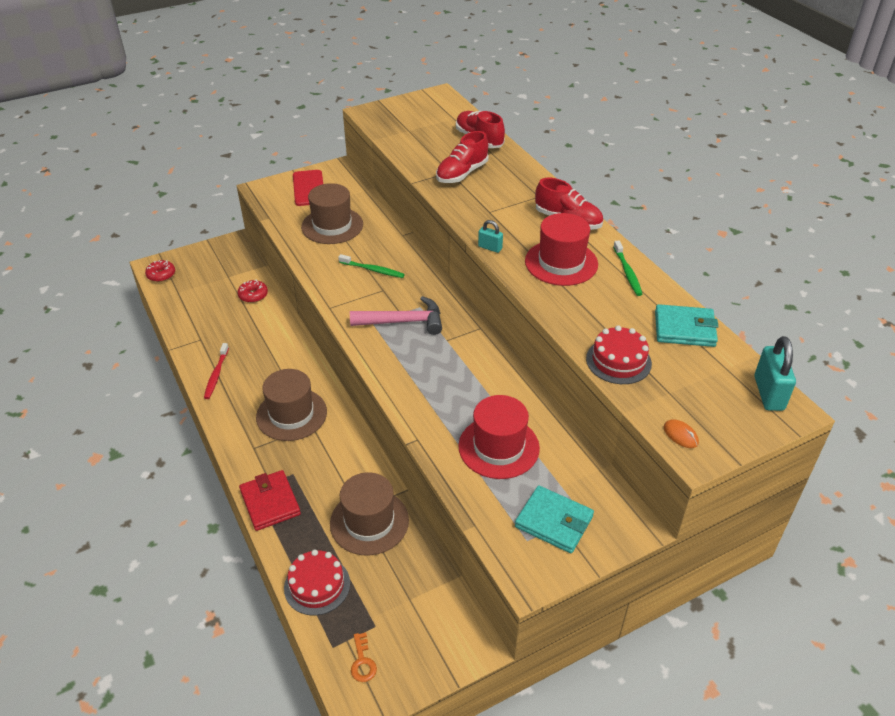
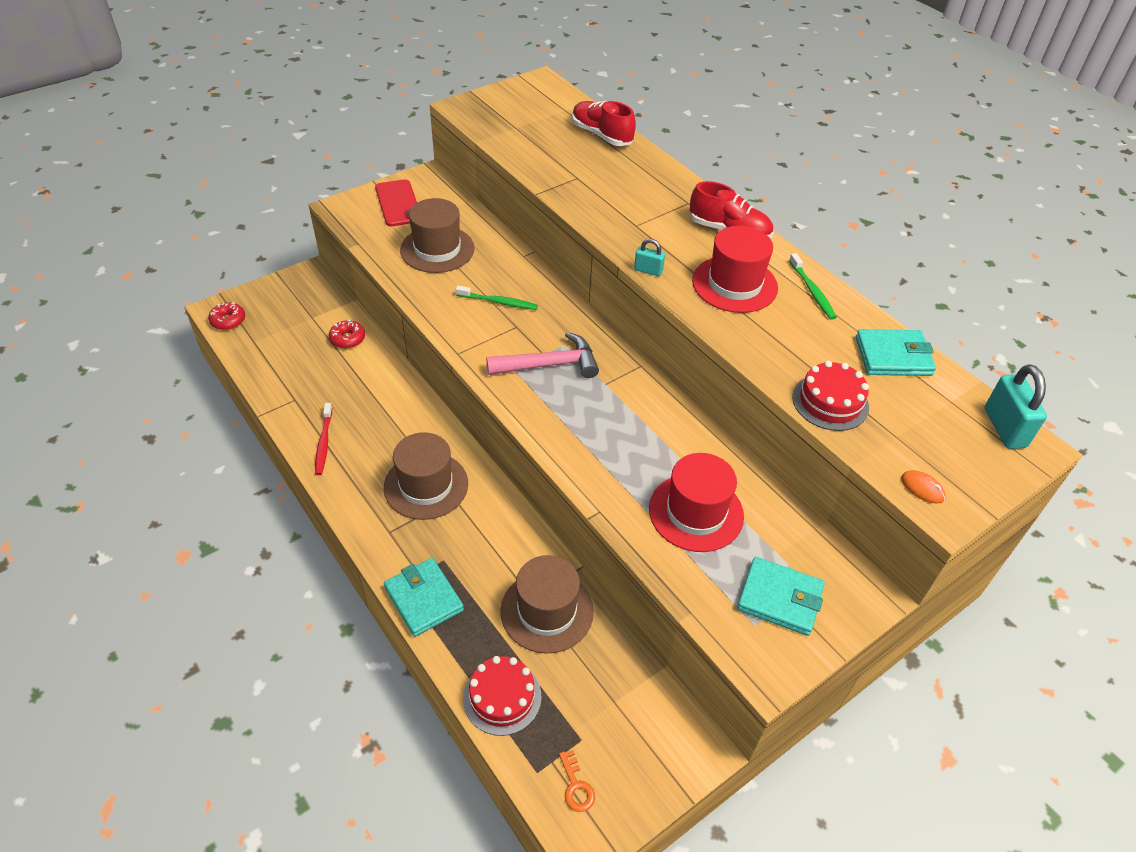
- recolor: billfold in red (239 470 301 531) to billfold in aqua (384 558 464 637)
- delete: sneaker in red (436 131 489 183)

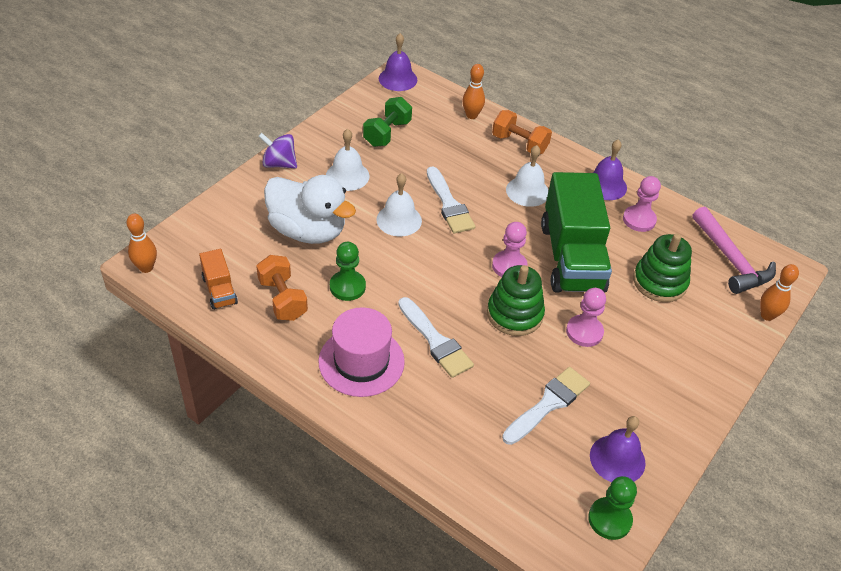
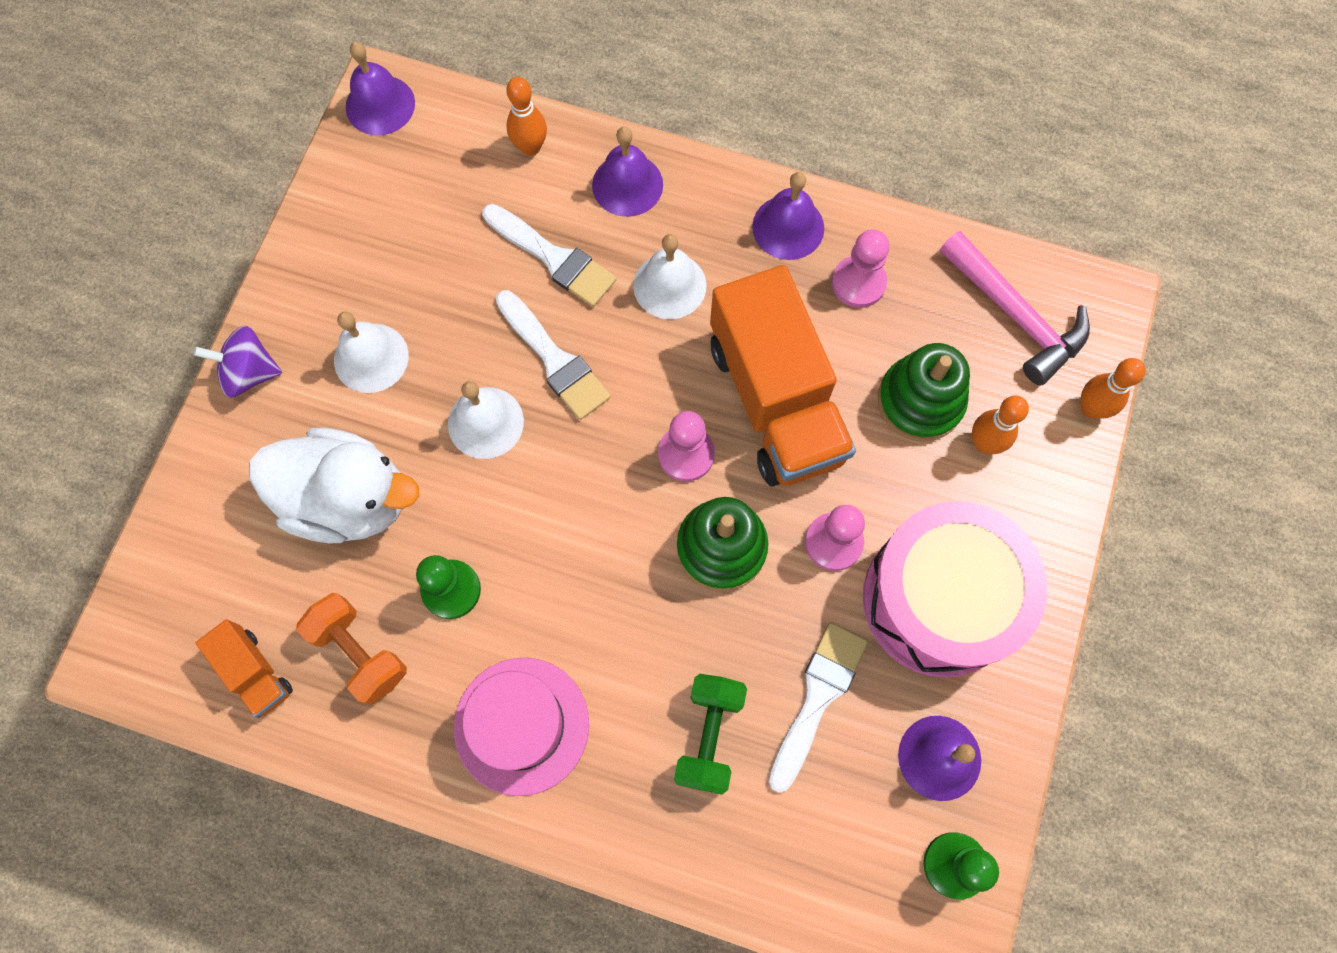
- move: paint brush in snow-white (398 297 474 378) to (482 204 617 307)
- replace: hand weight in orange-coloured (492 110 552 154) to hand bell in royal purple (592 127 663 217)
- move: hand weight in emerald (363 97 412 147) to (674 674 747 795)
- recolor: toy truck in emerald (541 172 612 293) to toy truck in orange-coloured (710 265 856 486)
- insert: drum in rosy (863 501 1047 677)
- move: tenpin in orange-coloured (126 214 157 273) to (972 396 1029 454)

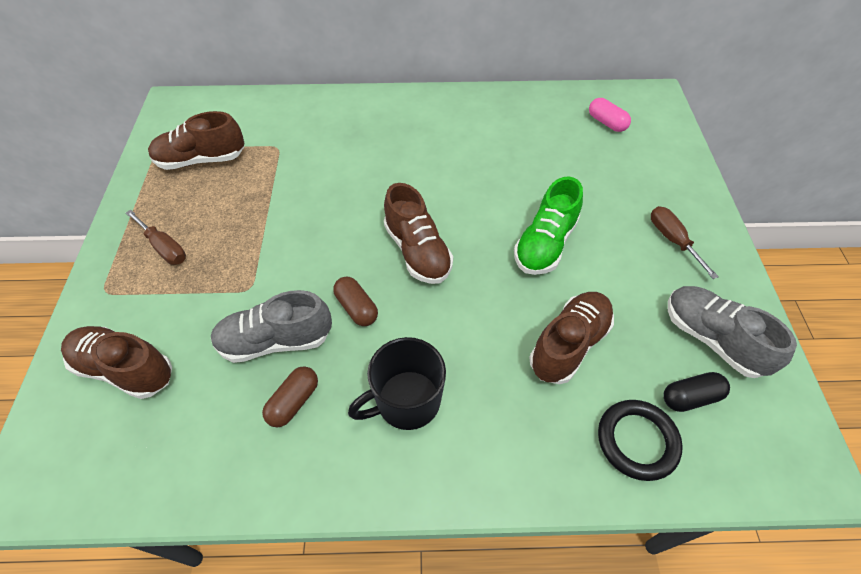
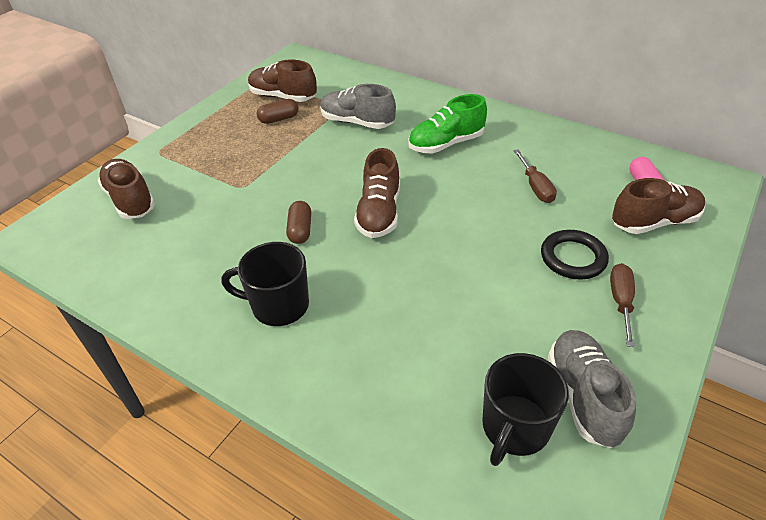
- move: pill in brown (262 367 318 427) to (257 99 299 124)
- move: sneaker in ash-grey (211 290 332 363) to (320 84 396 129)
- move: sneaker in emerald (514 176 583 275) to (408 94 487 153)
- replace: pill in black (663 372 730 412) to mug in black (482 353 569 466)
- move: screwdriver in brown (126 210 186 265) to (513 150 557 203)
- move: ring in black (598 400 683 481) to (541 230 609 280)
- move: sneaker in brown (530 292 614 384) to (612 178 705 234)

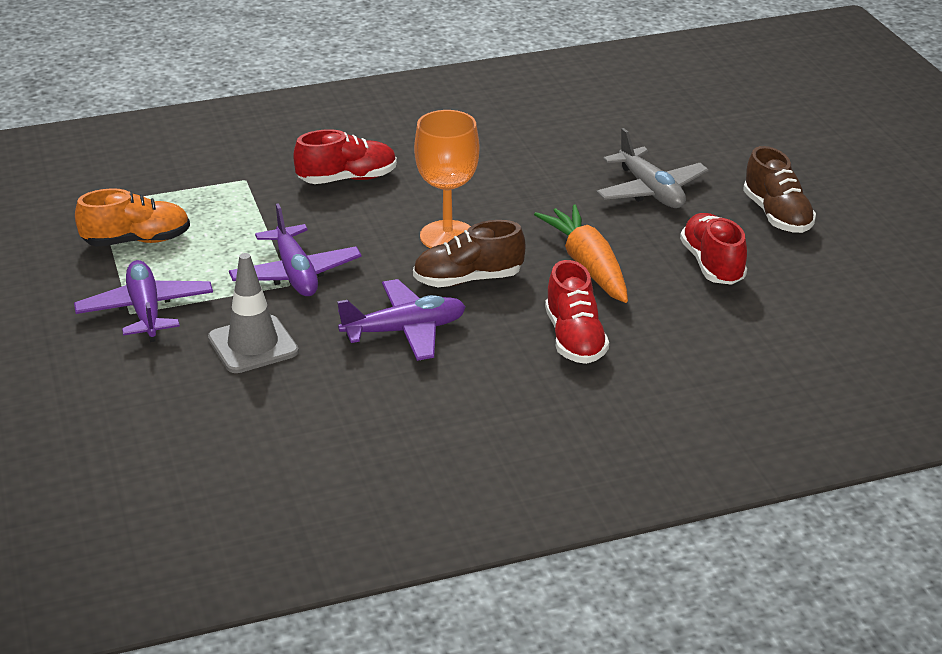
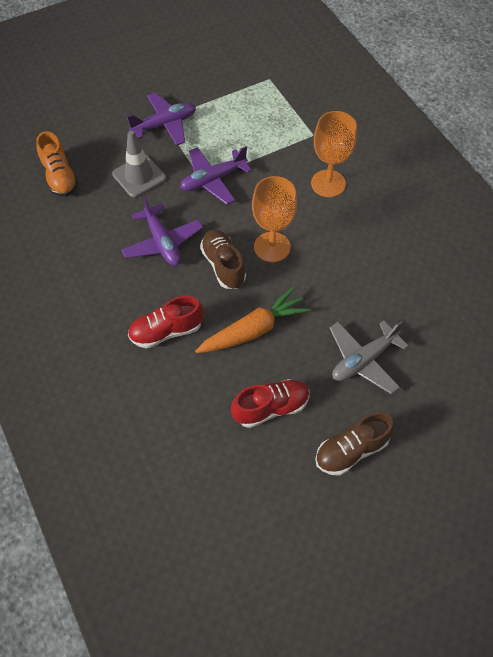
- move: sneaker in orange-coloured (75 188 190 247) to (36 131 78 197)
- replace: sneaker in red (294 129 397 184) to wine glass in orange-coloured (311 111 357 197)

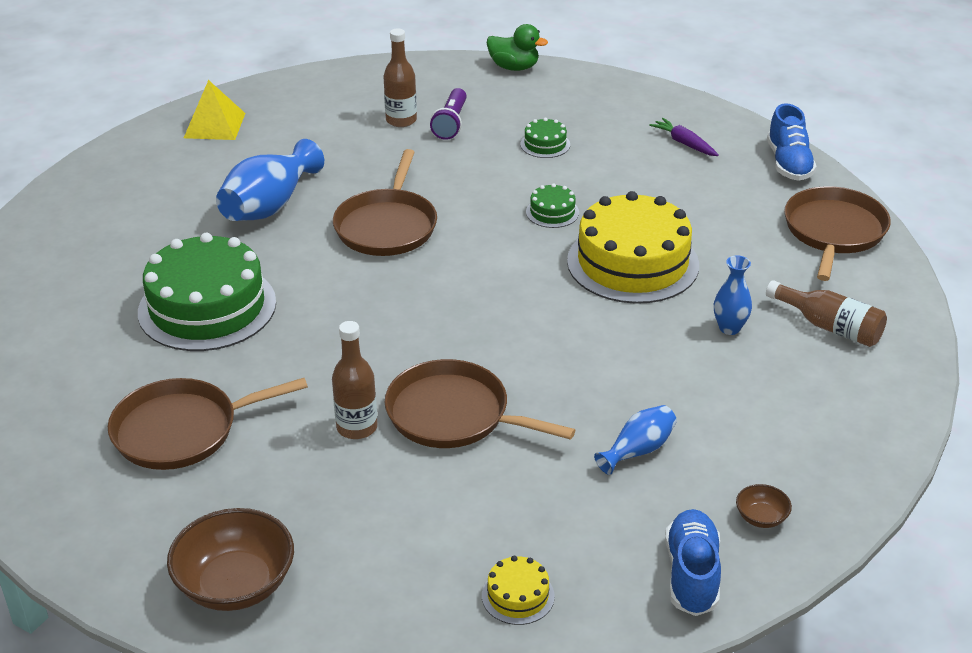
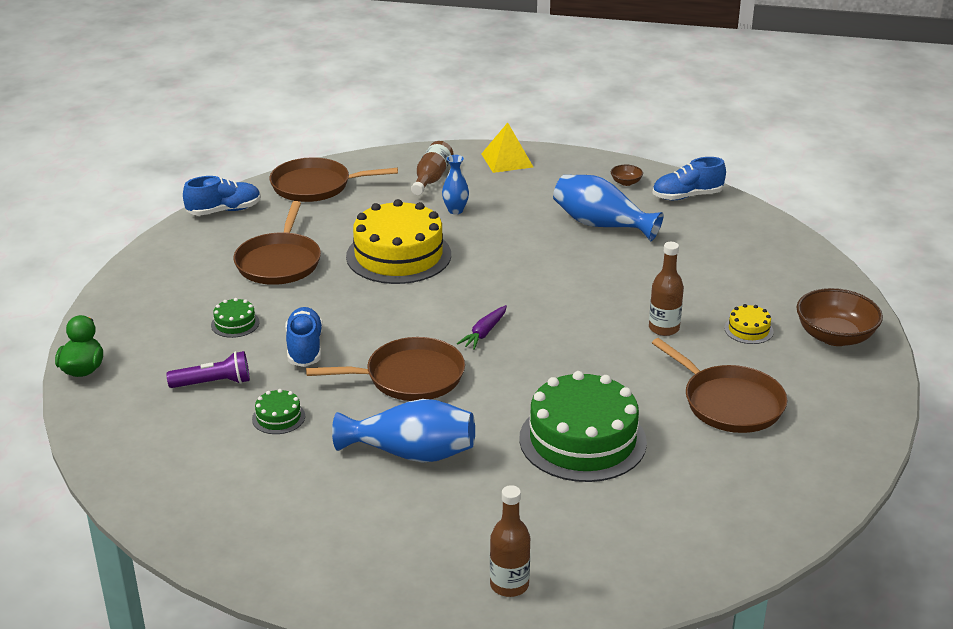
- move: pan in brown (385 359 575 448) to (233 201 321 285)
- move: layer cake in emerald (526 183 579 228) to (252 389 305 434)
- insert: sneaker in cobalt (285 307 323 367)
- move: carrot in royal purple (649 118 719 156) to (457 305 507 350)
- move: pyramid shape in yellow (184 80 245 140) to (481 123 533 173)
- move: drink bottle in brown (384 28 417 127) to (490 485 530 597)
- resize: flower vase in cobalt (594 405 677 475) = (553 175 664 241) x1.81
- move: layer cake in yellow (482 556 555 625) to (724 304 774 344)

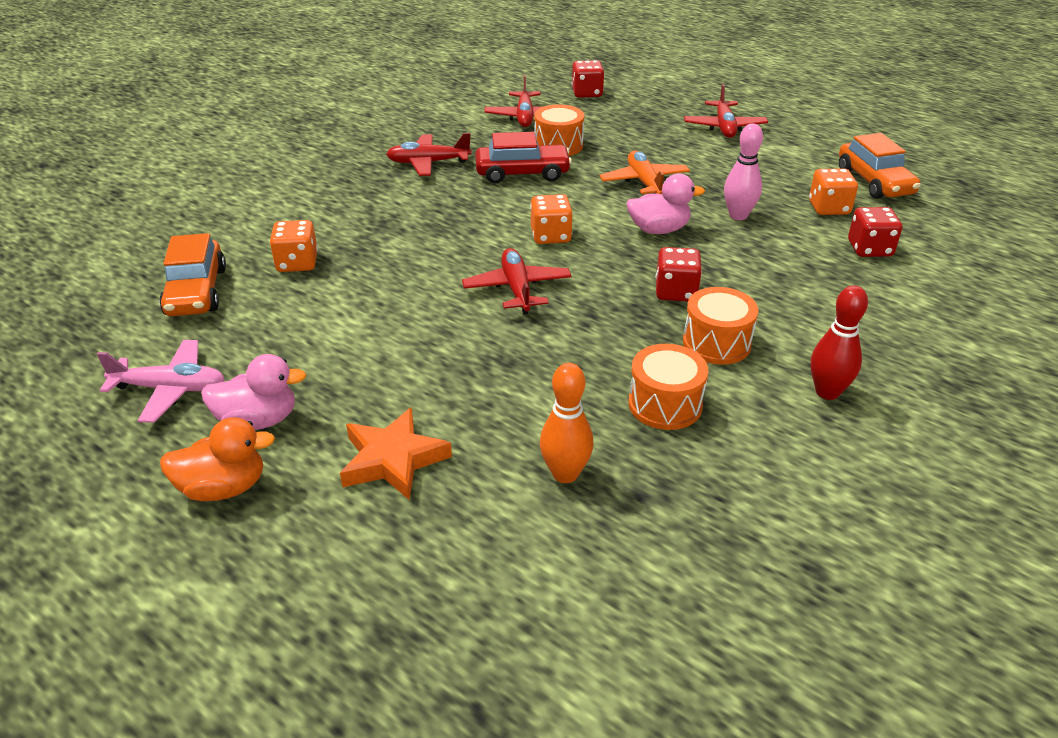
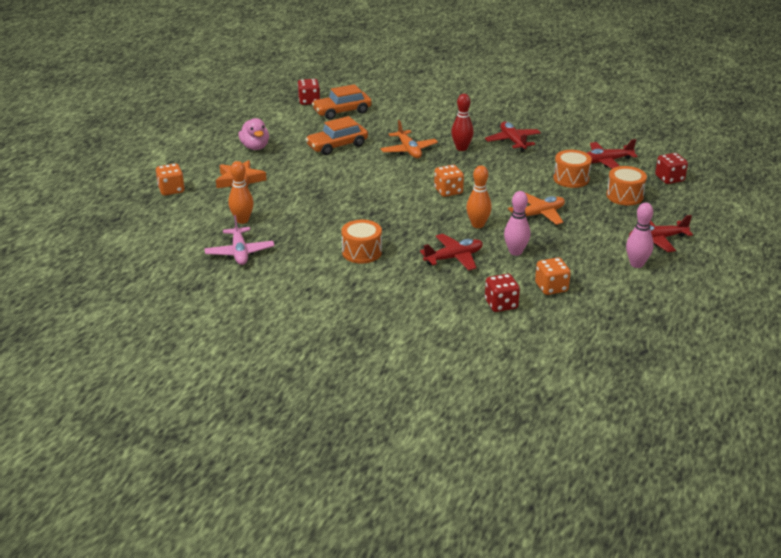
- move: dice in orange-coloured (270 220 318 272) to (156 163 185 195)
- move: toy plane in rosy (97 340 225 423) to (204 215 274 265)
- move: dice in red (656 247 702 302) to (298 79 320 105)
- move: automobile in orange-coloured (839 133 921 199) to (305 116 368 155)
- insert: toy plane in orange-coloured (381 120 438 158)
- move: toy plane in red (462 248 572 315) to (420 234 483 270)
- move: tenpin in red (811 285 868 400) to (451 94 474 151)
- replace: rubber duck in rosy (626 174 705 234) to tenpin in orange-coloured (466 165 492 228)
- move: drum in orange-coloured (628 344 708 430) to (606 166 647 205)
- insert: tenpin in rosy (626 202 654 268)
- delete: rubber duck in orange-coloured (160 417 275 501)
- delete: automobile in red (475 132 572 184)

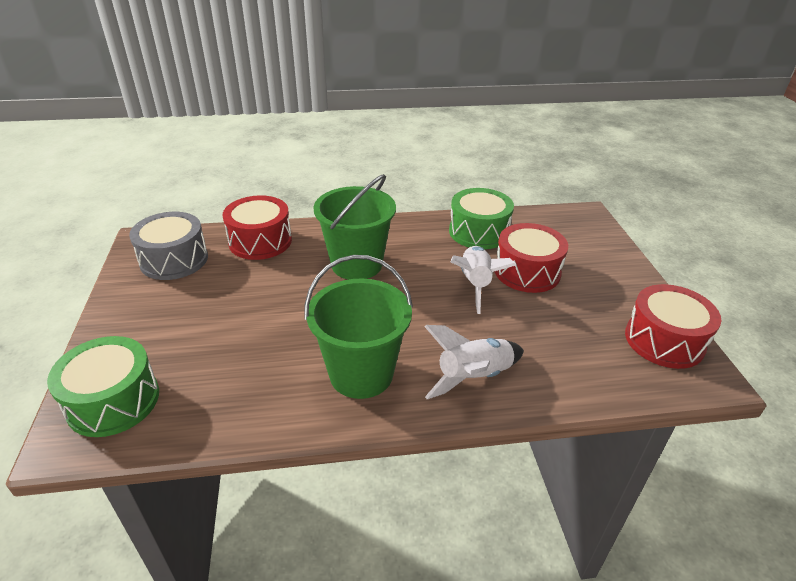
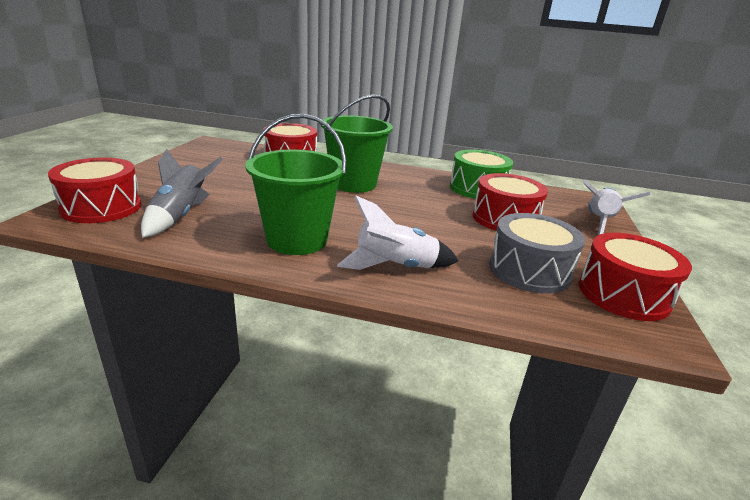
- recolor: drum in emerald (47 336 159 437) to drum in red (48 158 142 223)
- insert: rocket in ash-grey (141 149 223 238)
- move: drum in ash-grey (129 212 208 280) to (489 213 585 294)
- move: rocket in snow-white (451 246 516 314) to (583 180 650 235)

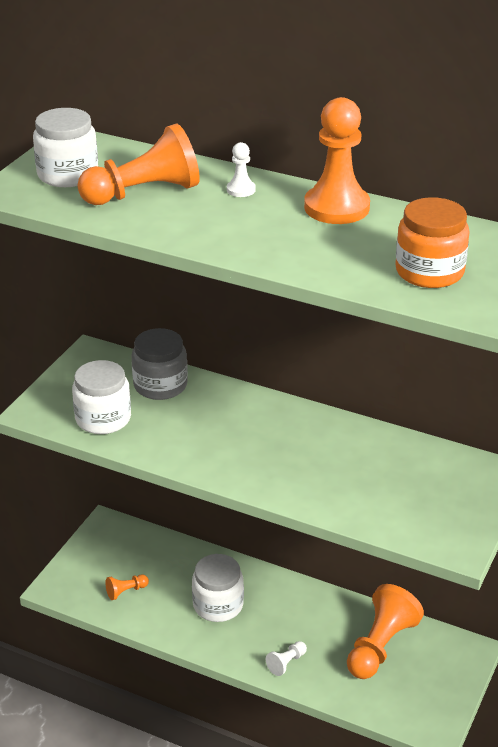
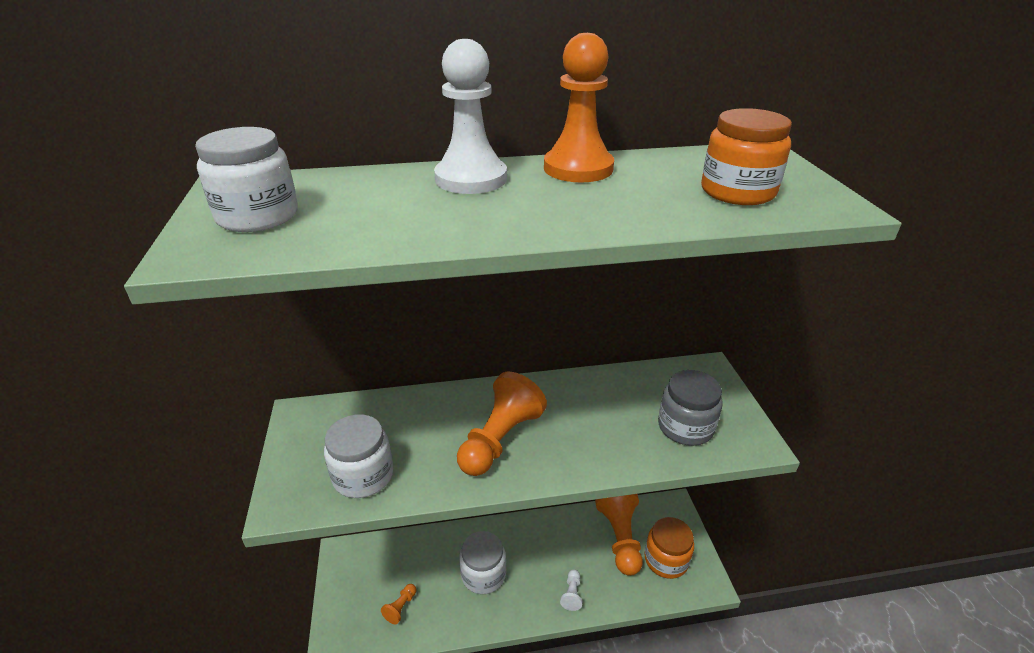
- resize: chess pawn in snow-white (227 142 256 197) = (434 39 507 194) x2.21
- move: chess pawn in orange-coloured (77 124 200 205) to (457 372 547 476)
- insert: preserve jar in orange-coloured (644 517 694 579)
- move: preserve jar in ash-grey (131 328 188 400) to (658 370 723 446)

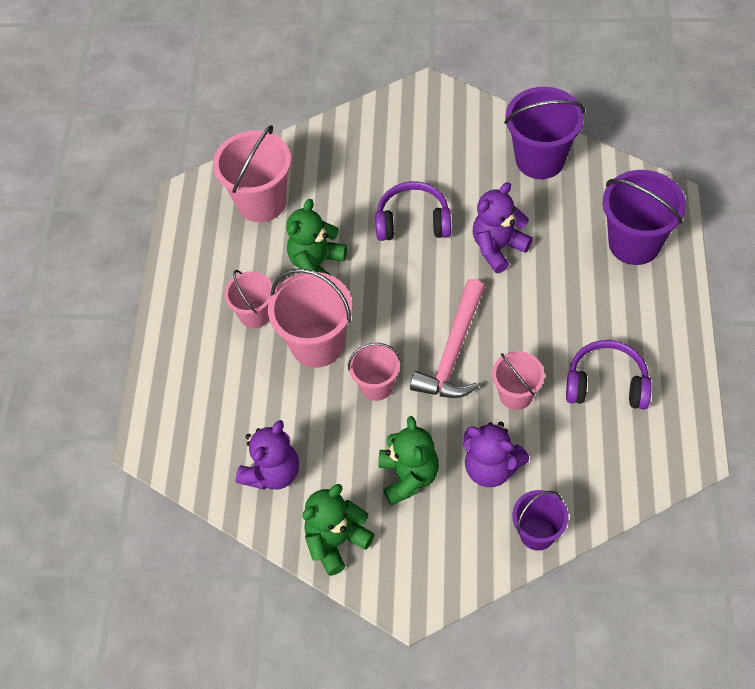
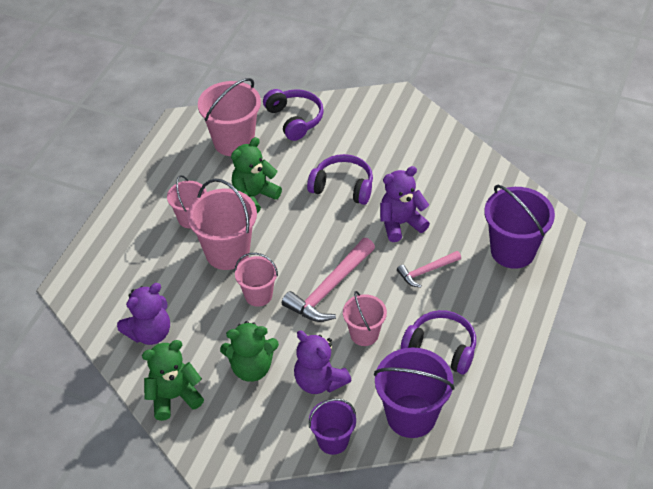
- rotate: stuffed bear in emerald (378 416 439 506) = (220 321 279 382) 75 degrees clockwise
- insert: over-ear headphones in royal purple (263 89 324 141)
- move: pail in royal purple (504 87 585 179) to (374 347 455 438)
- insert: hammer in rosy (397 251 461 287)

